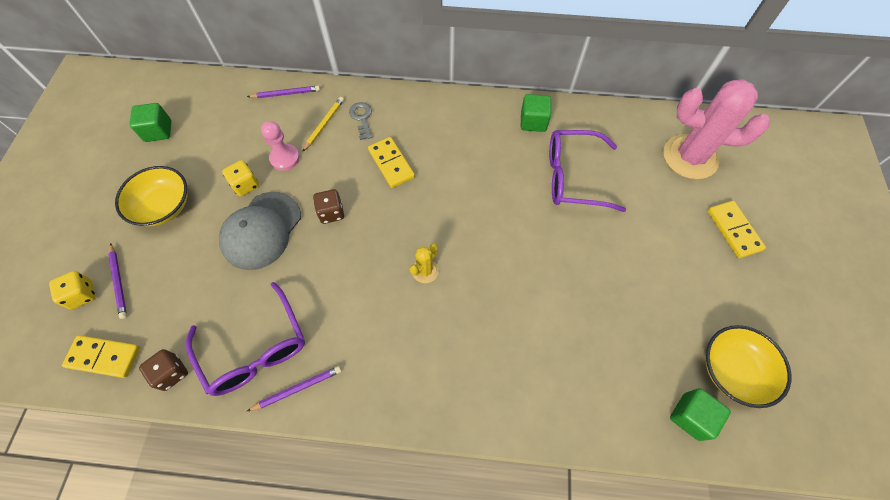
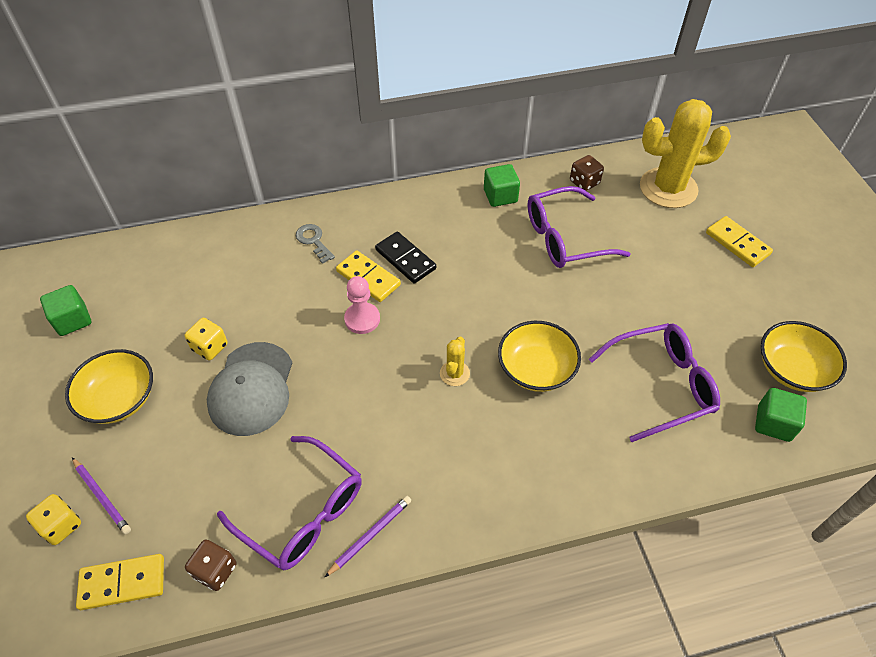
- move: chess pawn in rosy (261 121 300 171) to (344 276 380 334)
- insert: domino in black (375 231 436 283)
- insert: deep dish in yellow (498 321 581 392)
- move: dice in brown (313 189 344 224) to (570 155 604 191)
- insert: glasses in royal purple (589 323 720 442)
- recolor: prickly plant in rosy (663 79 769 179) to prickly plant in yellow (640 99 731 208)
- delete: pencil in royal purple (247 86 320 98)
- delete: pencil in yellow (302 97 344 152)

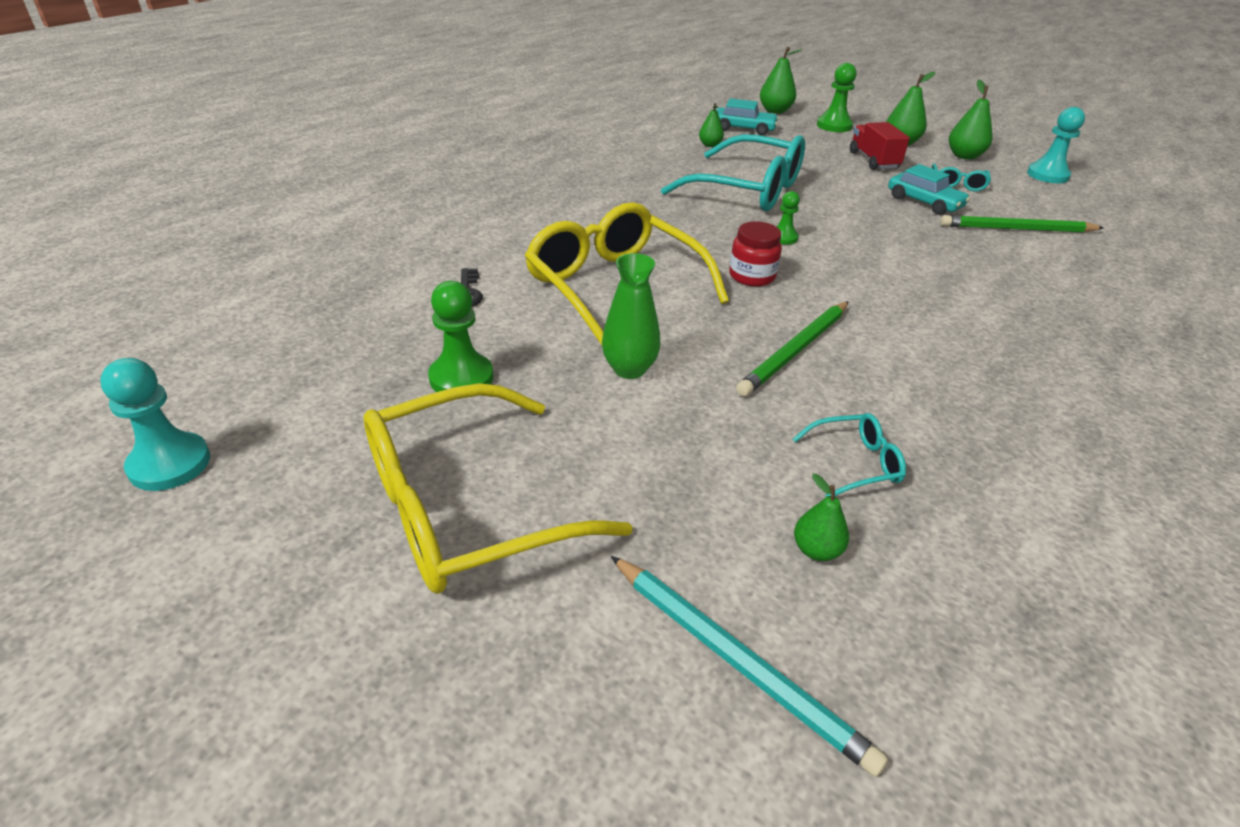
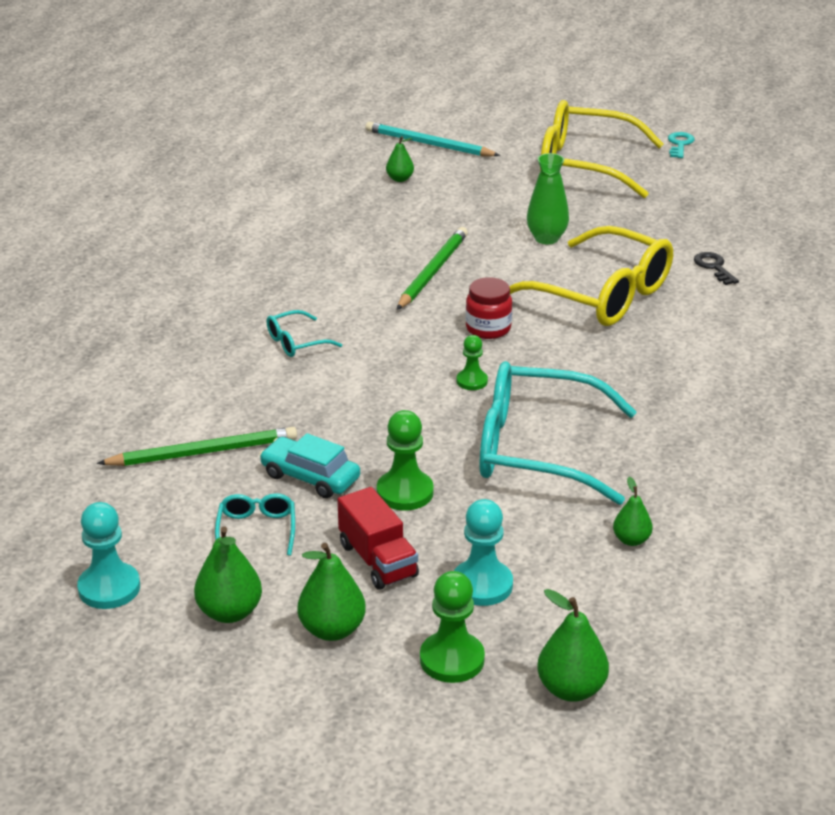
- move: glasses in aqua (792 413 906 497) to (266 310 342 357)
- move: chess pawn in emerald (428 281 494 392) to (377 410 434 511)
- move: chess pawn in aqua (100 358 210 491) to (454 499 513 606)
- rotate: glasses in yellow (363 383 633 594) = (540 100 664 198) 120 degrees counterclockwise
- insert: latchkey in aqua (668 132 695 158)
- delete: automobile in aqua (716 98 779 136)

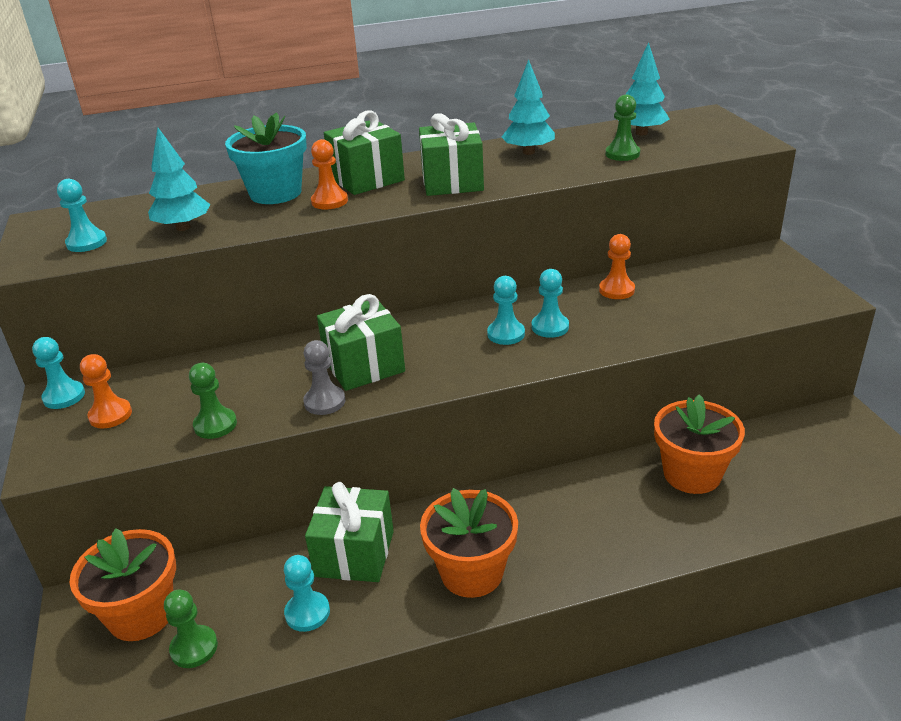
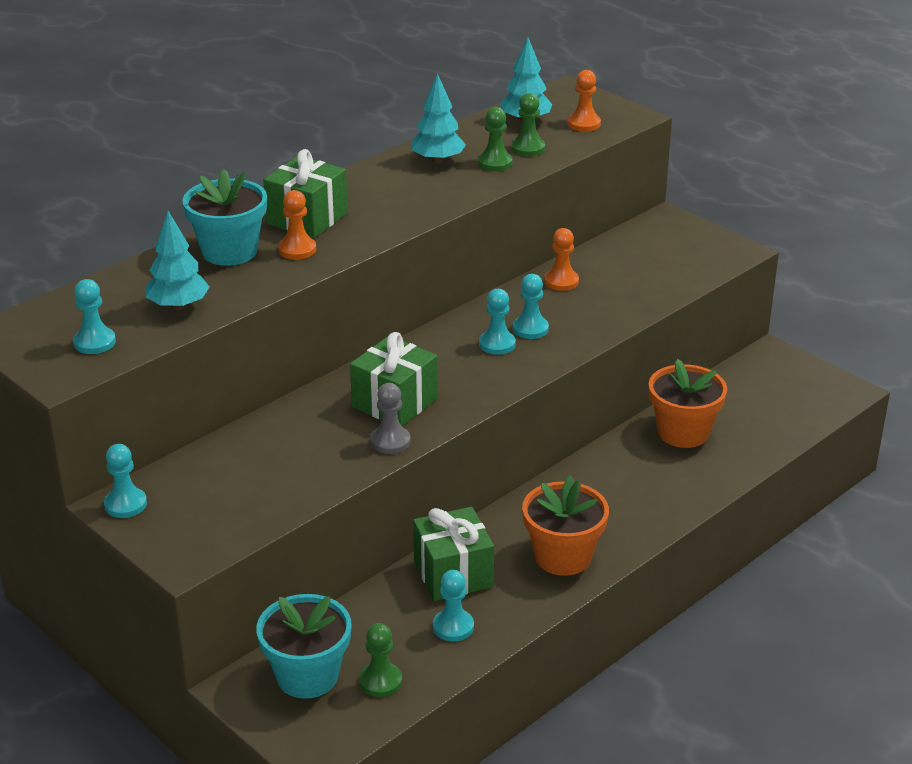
- recolor: potted plant in orange-coloured (70 528 176 641) to potted plant in aqua (256 594 352 699)
- move: chess pawn in emerald (189 363 237 439) to (478 107 513 171)
- move: chess pawn in orange-coloured (80 354 132 428) to (568 70 601 132)
- delete: present in emerald (419 113 484 196)

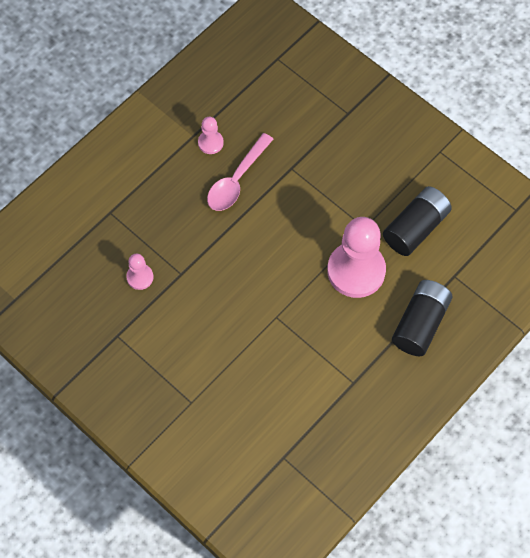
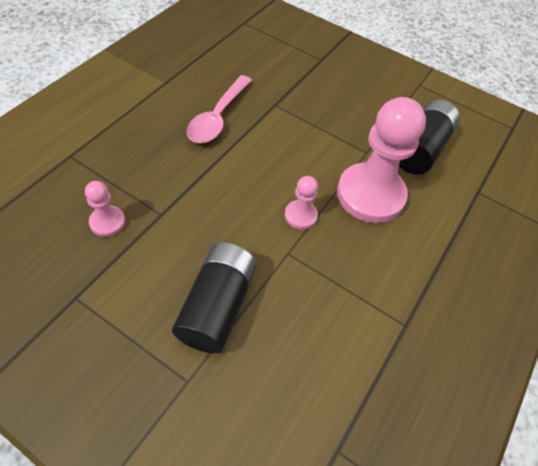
- move: power cell in black (392 280 453 356) to (172 242 257 353)
- move: chess pawn in rosy (198 117 224 154) to (285 176 318 230)

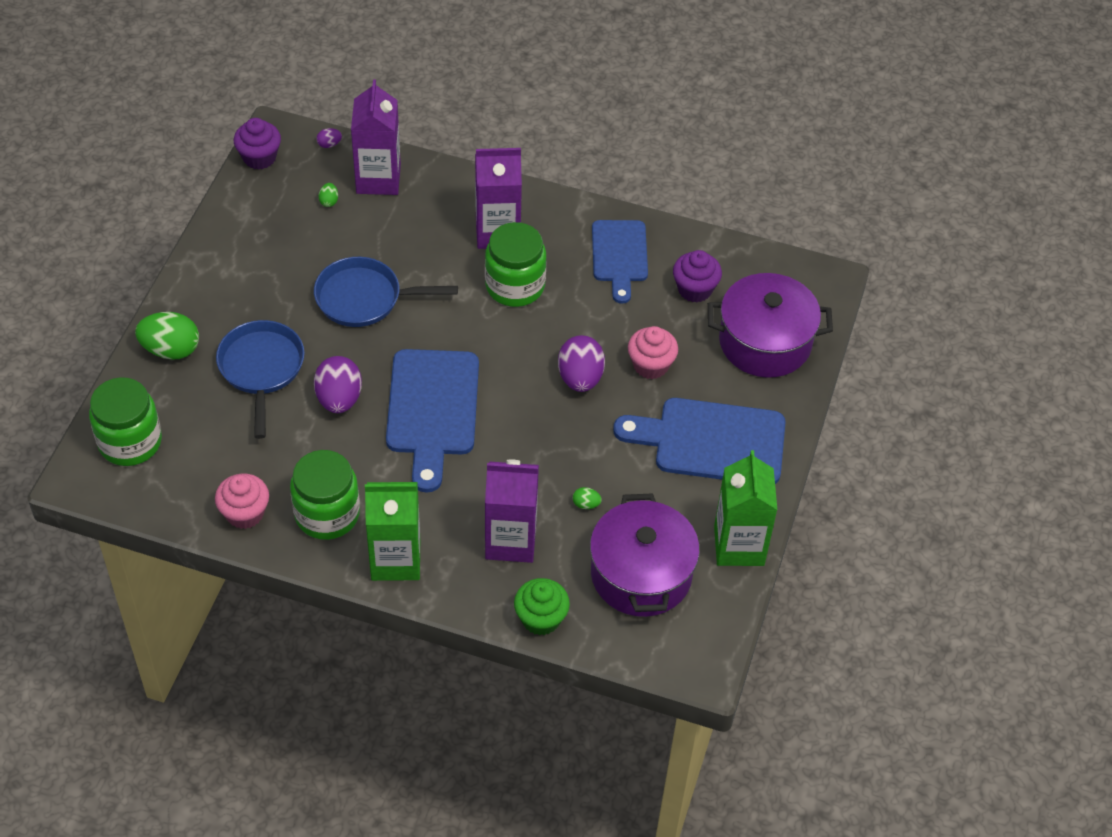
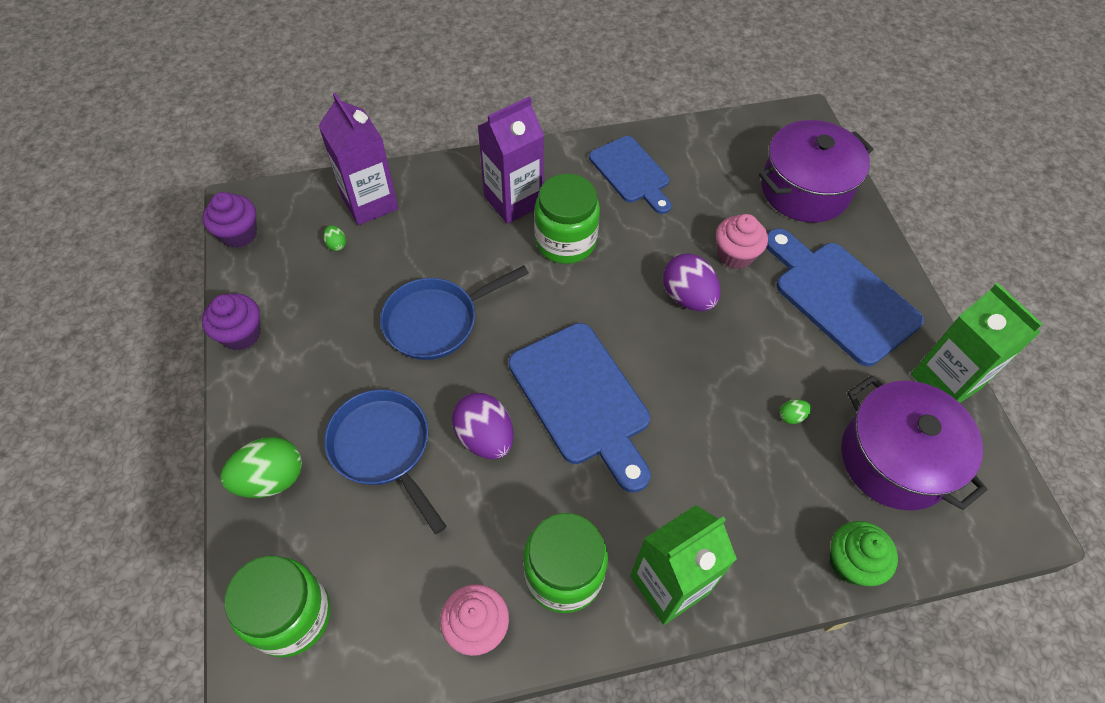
- move: cupcake in royal purple (673 250 722 303) to (202 293 261 350)
- rotate: cutting board in cobalt (613 398 786 484) = (766 228 924 366) 75 degrees clockwise
- delete: egg shape in royal purple (316 128 342 148)
- delete: juice carton in royal purple (485 459 539 563)

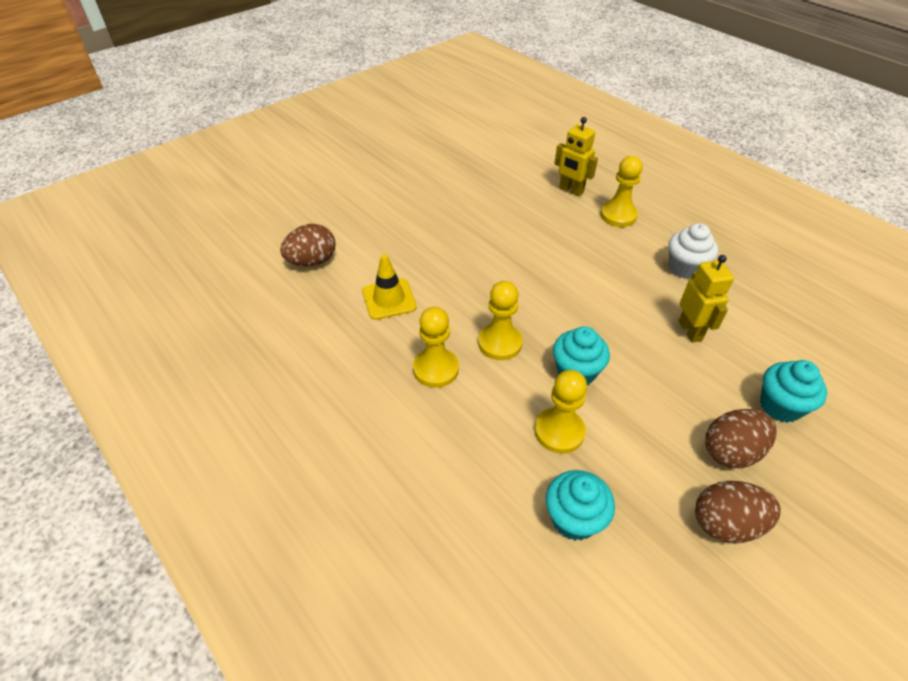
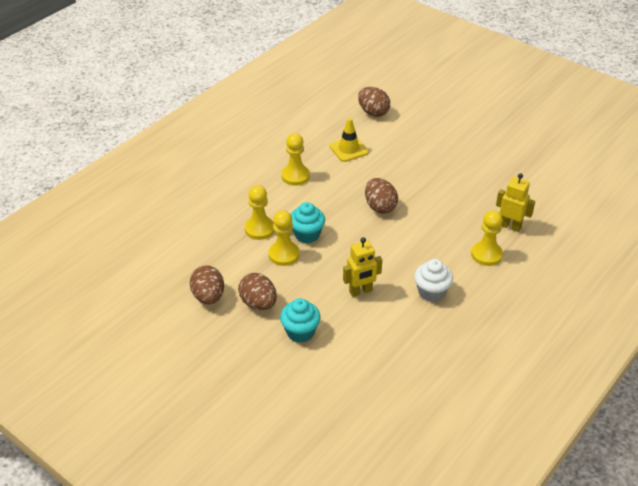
- move: chess pawn in yellow (478 281 523 360) to (269 210 300 266)
- insert: egg shape in brown (365 178 398 214)
- rotate: robot figure in yellow (555 117 598 196) = (496 173 535 232) 90 degrees clockwise
- delete: cupcake in aqua (546 470 615 541)

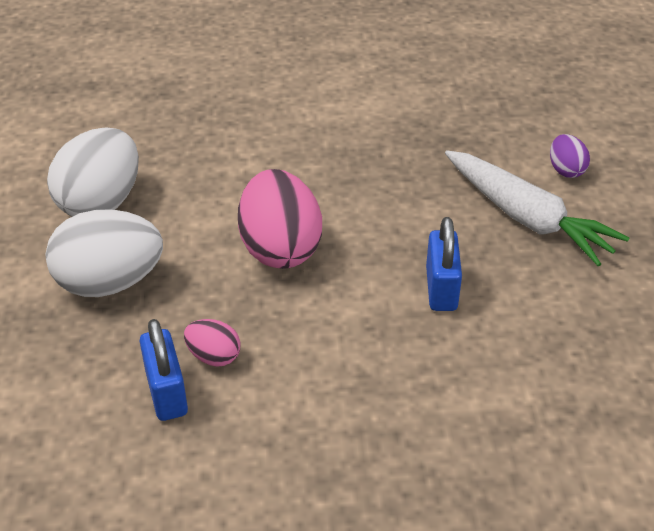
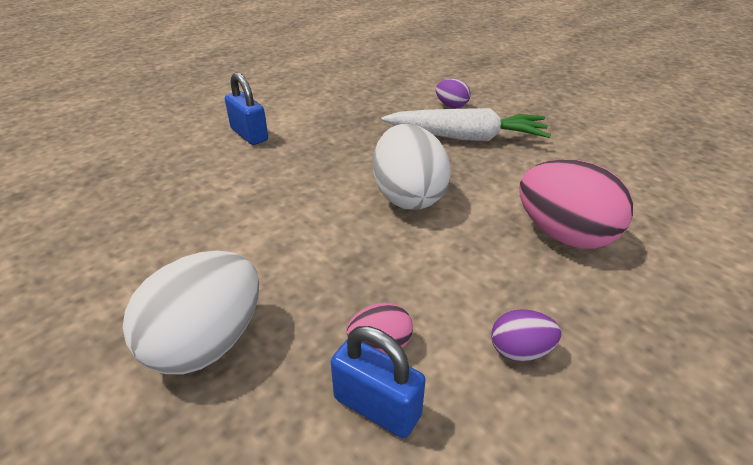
- move: padlock in cobalt (426 217 462 311) to (225 72 268 145)
- move: egg shape in snow-white (47 127 139 217) to (373 124 451 210)
- insert: egg shape in royal purple (491 309 561 362)
- move: egg shape in rosy (238 169 322 269) to (519 159 633 249)

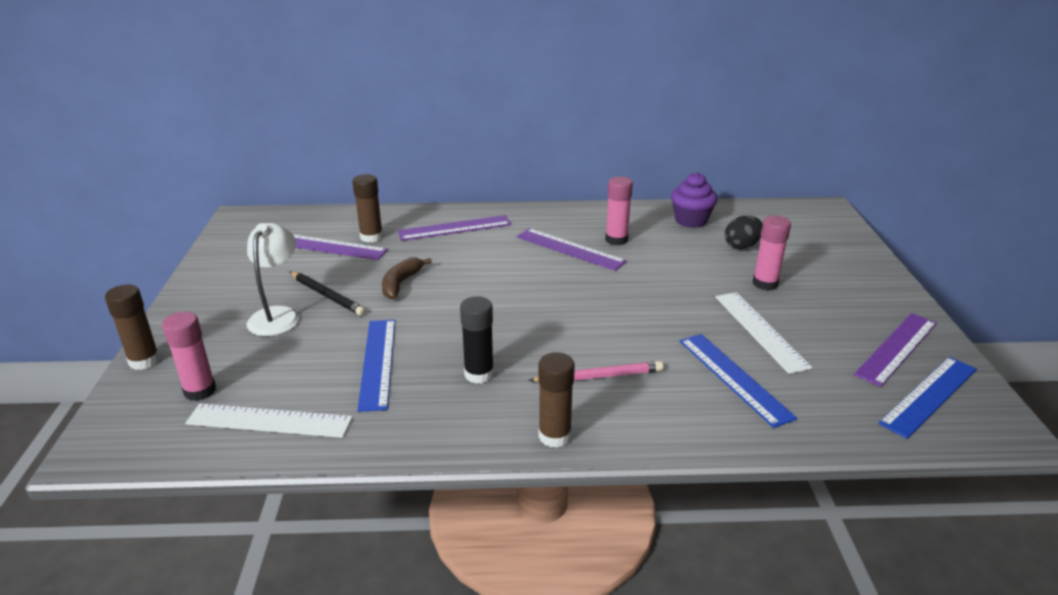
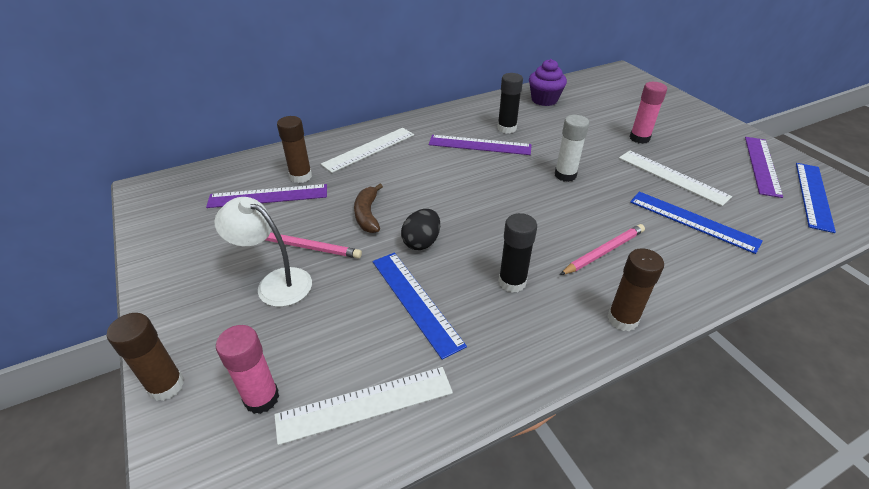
- rotate: desk lamp in snow-white (247 223 300 336) = (214 197 312 307) 45 degrees counterclockwise
- recolor: pencil in black (289 271 366 316) to pencil in rosy (266 233 362 258)
- recolor: straightedge in royal purple (398 215 511 241) to straightedge in snow-white (321 128 414 173)
- move: egg shape in black (725 216 763 249) to (401 209 440 250)
- recolor: stick of glue in rosy (605 176 633 245) to stick of glue in black (497 73 523 134)
- insert: stick of glue in snow-white (555 115 589 182)

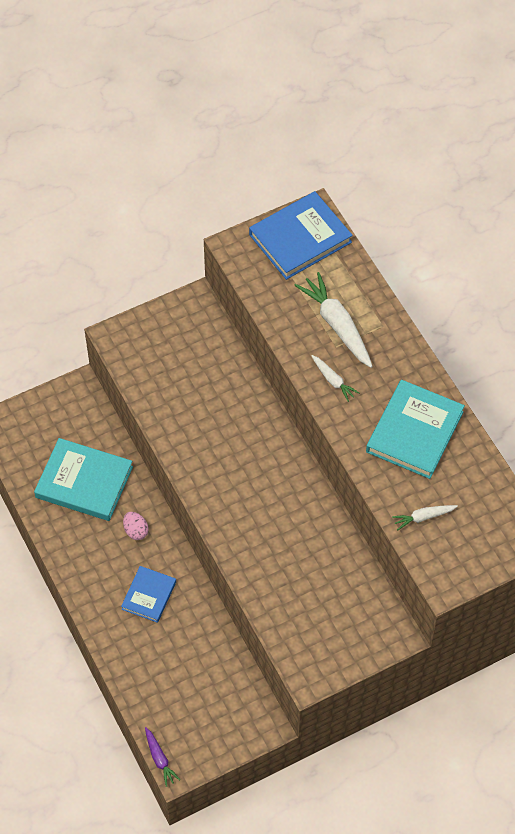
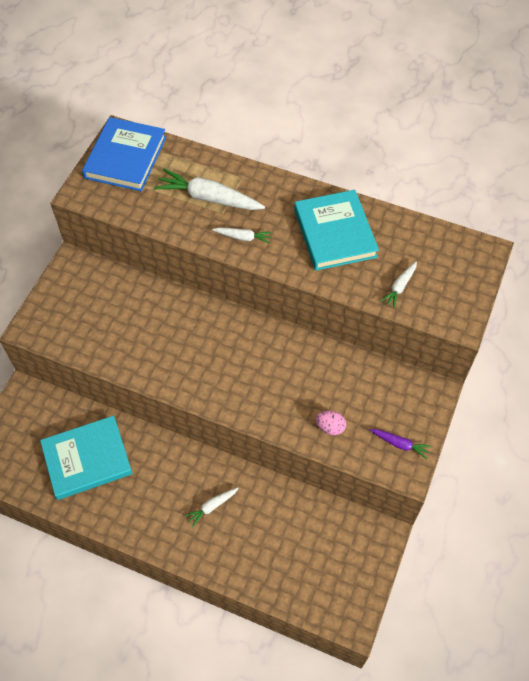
- replace: hardcover in cobalt (121 566 176 623) to carrot in snow-white (185 488 239 527)
- move: egg shape in rosy (123 512 148 540) to (315 411 346 435)
- move: carrot in royal purple (145 727 180 787) to (370 429 432 459)

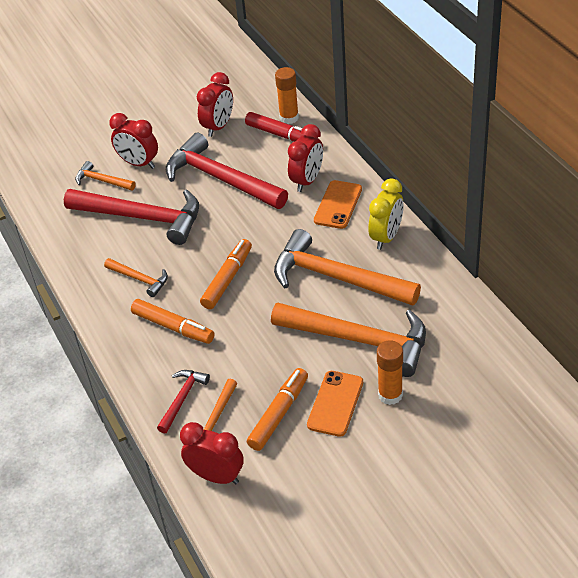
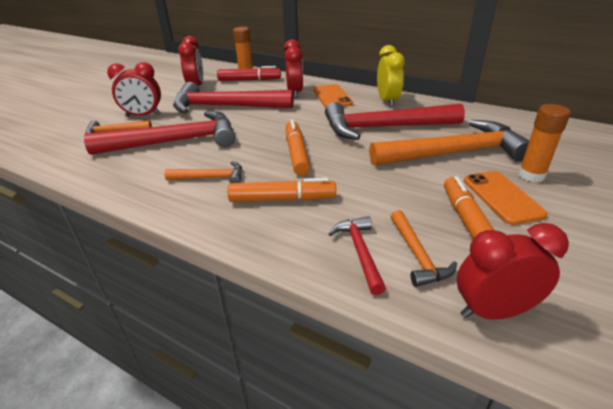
- recolor: hammer in orange-coloured (274 229 421 306) to hammer in red (325 102 465 140)

